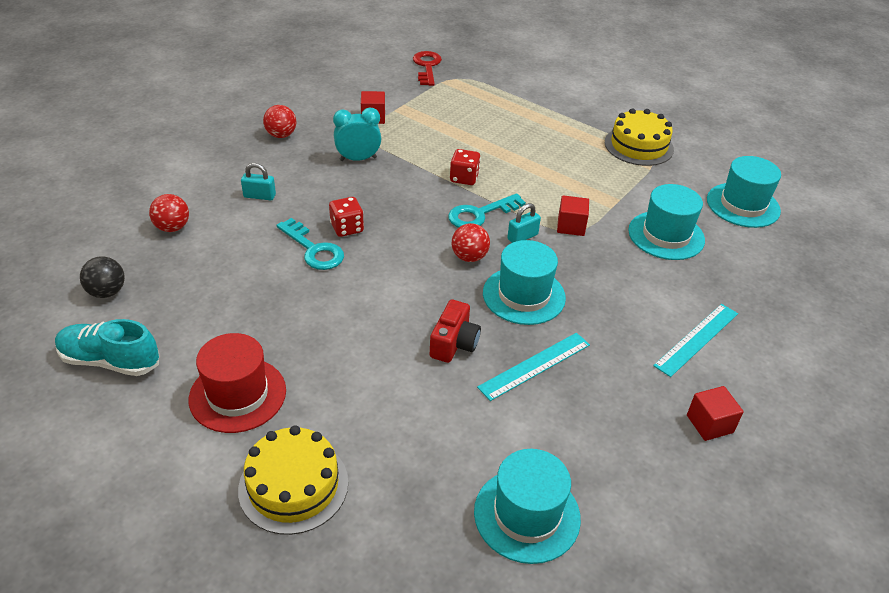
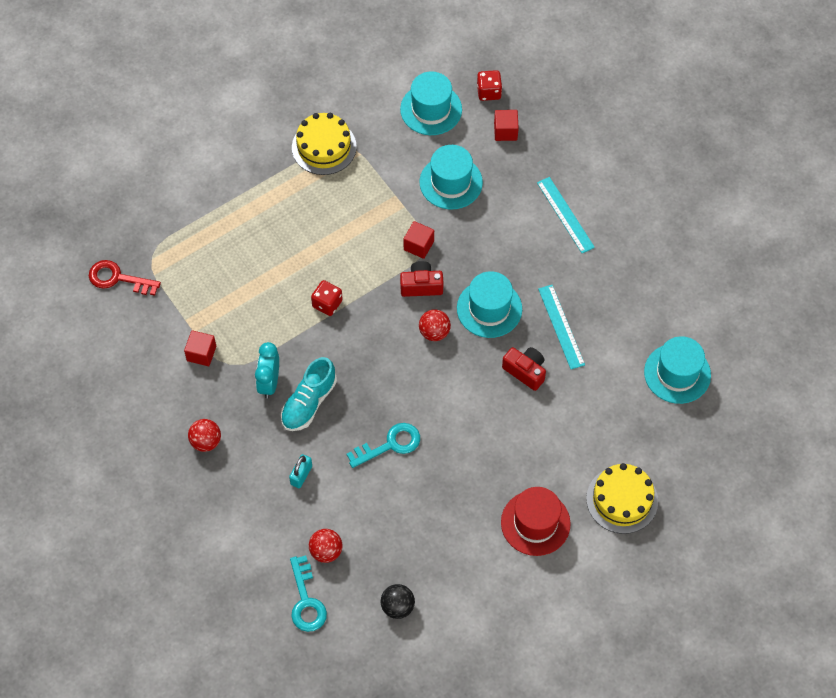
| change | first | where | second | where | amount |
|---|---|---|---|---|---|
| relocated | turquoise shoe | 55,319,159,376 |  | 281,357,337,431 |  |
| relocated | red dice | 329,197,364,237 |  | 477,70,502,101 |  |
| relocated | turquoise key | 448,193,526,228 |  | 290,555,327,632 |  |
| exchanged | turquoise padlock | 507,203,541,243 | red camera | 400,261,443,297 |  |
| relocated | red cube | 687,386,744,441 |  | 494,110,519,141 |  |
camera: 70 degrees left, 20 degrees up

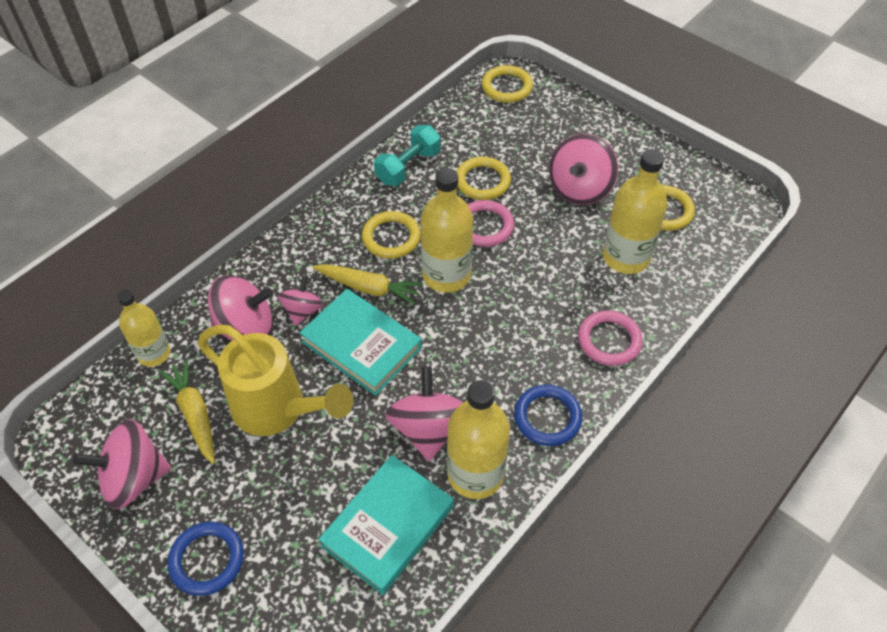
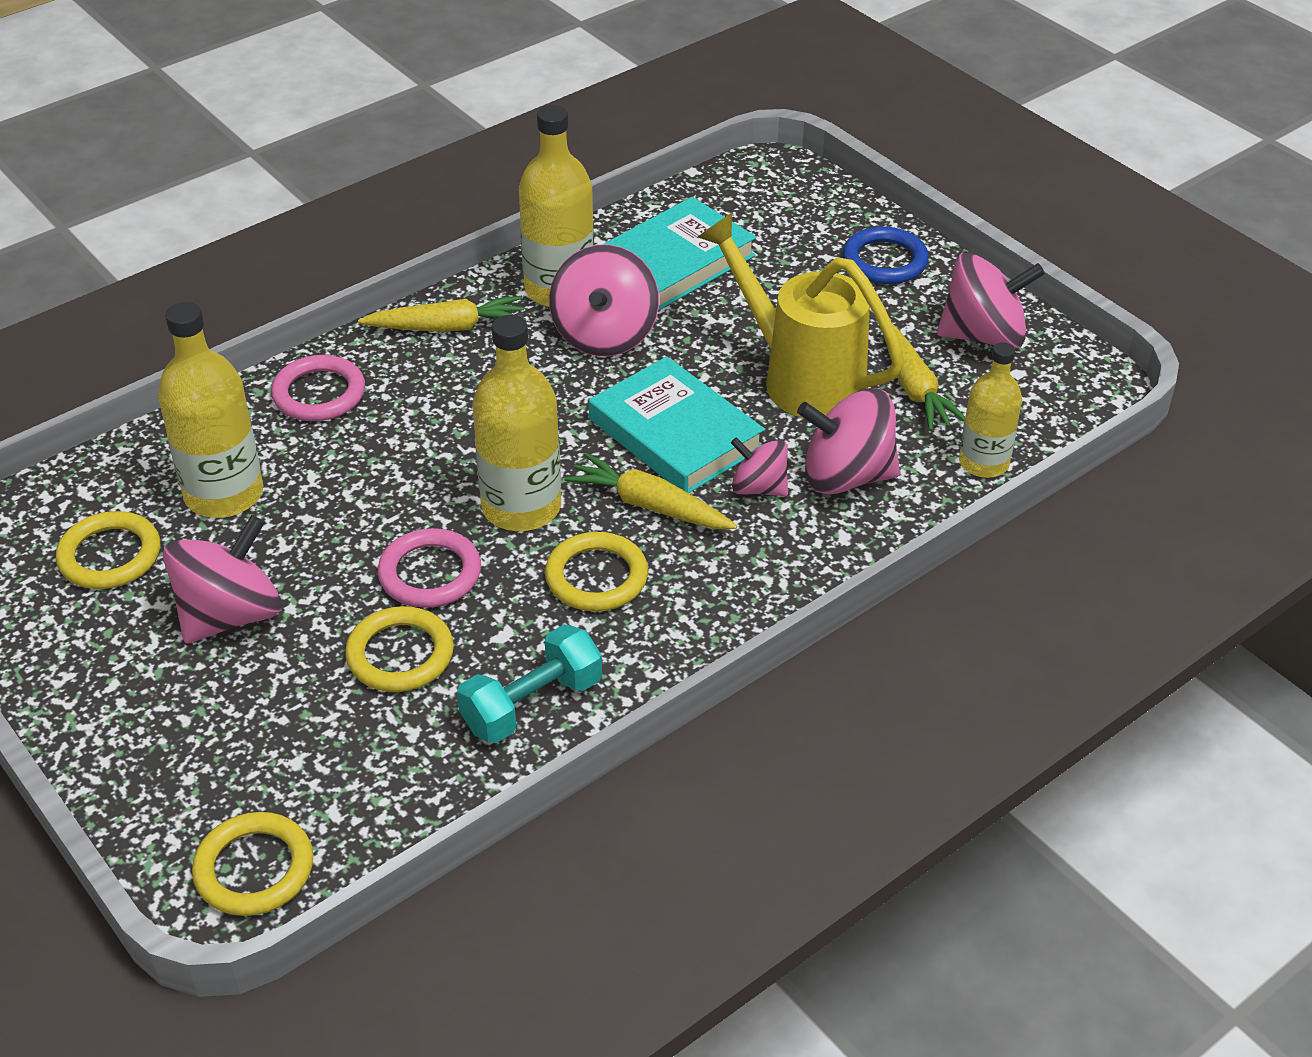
| change | first | where | second | where | amount |
|---|---|---|---|---|---|
| spun | pink spinning top | 278,276,323,326 |  | 731,437,788,496 | 90 degrees clockwise |
| exchanged | blue ring | 514,385,582,446 | yellow carrot | 358,296,526,332 |  |
camera: 170 degrees left, 10 degrees down

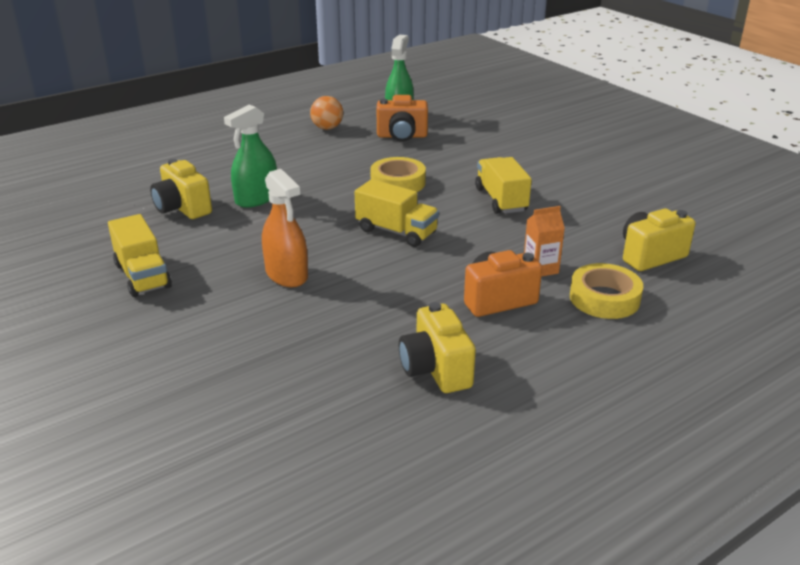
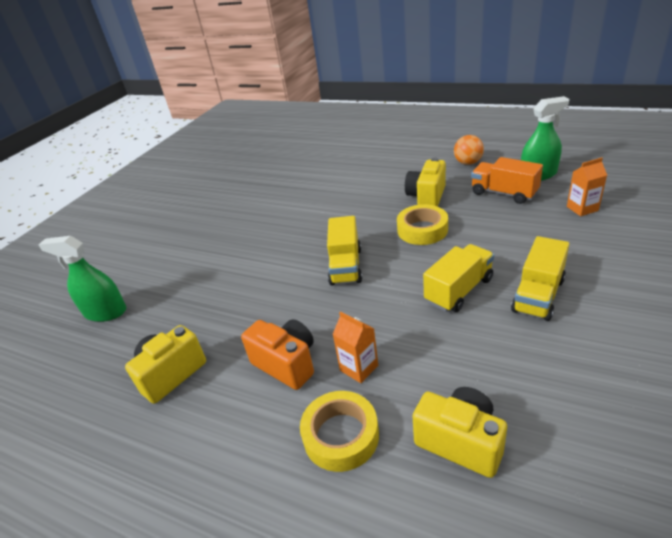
| change | first | where | second | where | amount |
|---|---|---|---|---|---|
| relocated | yellow truck | 108,214,172,297 |  | 511,236,569,321 |  |
| relocated | yellow camera | 150,159,212,219 |  | 405,157,446,207 |  |
| relocated | green spray bottle | 224,105,277,208 |  | 39,236,126,322 |  |
| missing | orange spray bottle | 262,169,308,287 |  |  |  |
| exchanged | orange camera | 376,95,428,142 | orange truck | 471,157,543,204 |  |
| appeared |  |  | orange carton | 567,158,607,216 |  |
camera: 65 degrees right, 5 degrees up

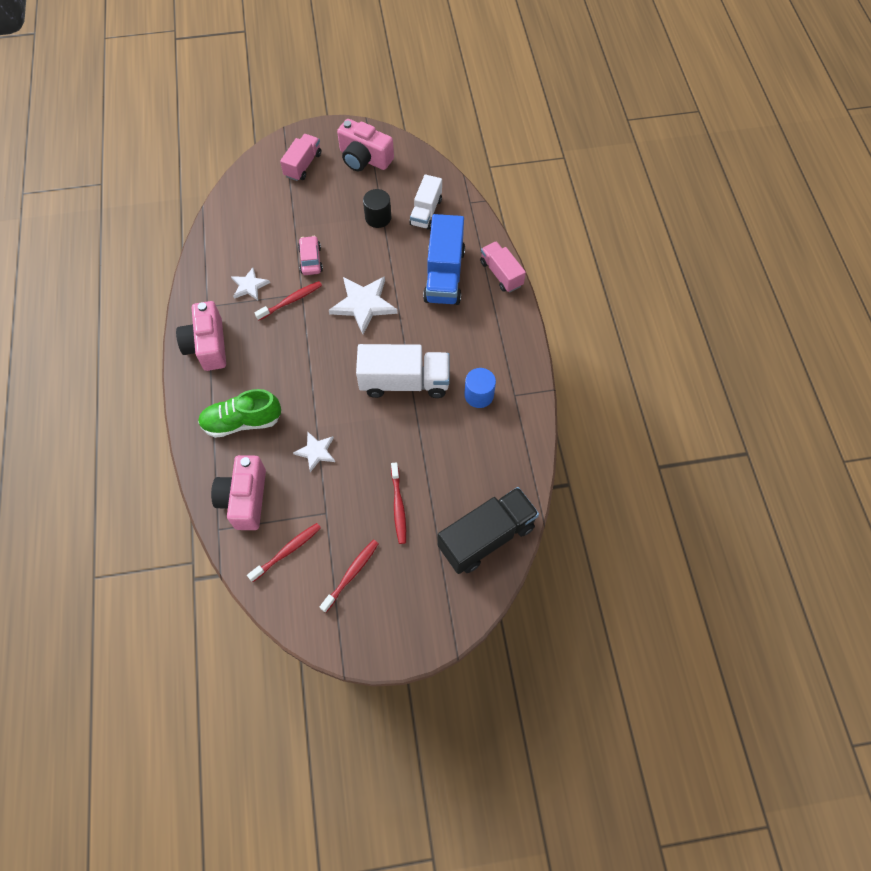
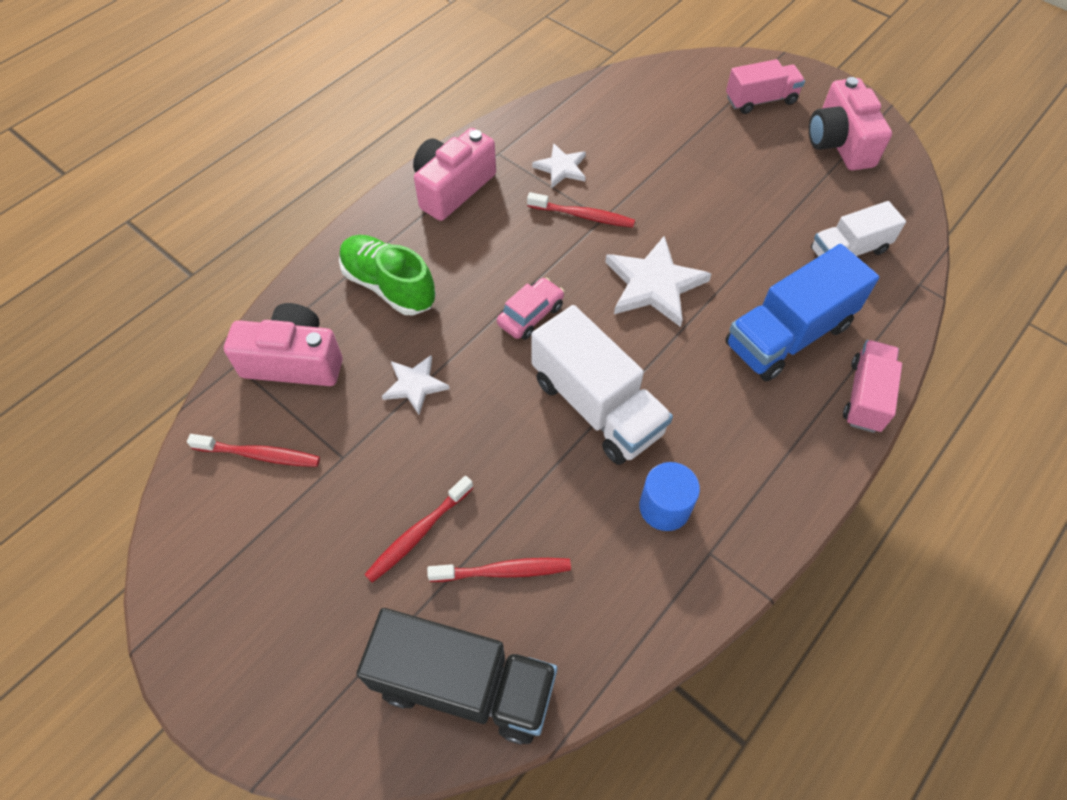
| change | first | where | second | where | amount |
|---|---|---|---|---|---|
| spun | pink camera | 211,455,266,530 |  | 224,303,343,386 | 45 degrees clockwise |
| relocated | pink car | 298,236,323,275 |  | 497,278,564,340 |  |
| relocated | red toothbrush | 320,540,379,613 |  | 427,558,571,582 |  |
| missing | black cylinder | 363,189,391,228 |  |  |  |
camera: 50 degrees right, 5 degrees down

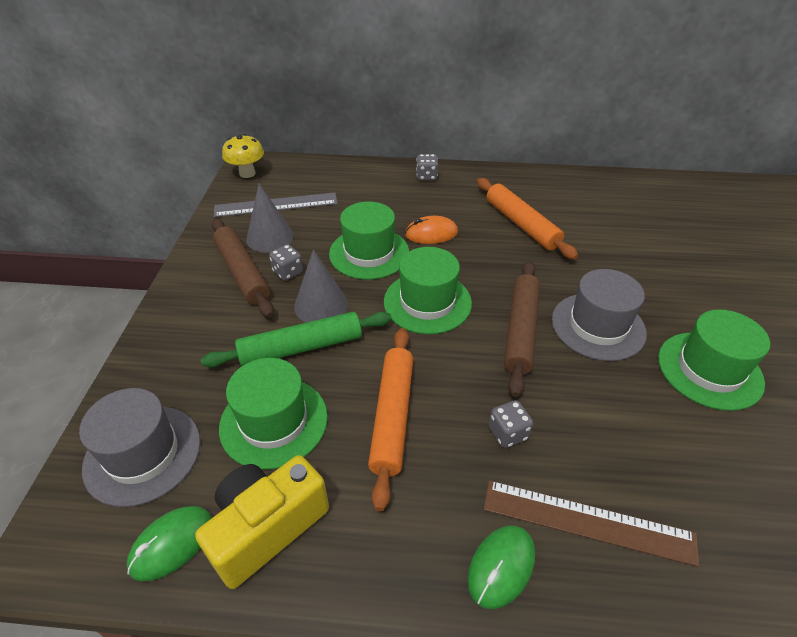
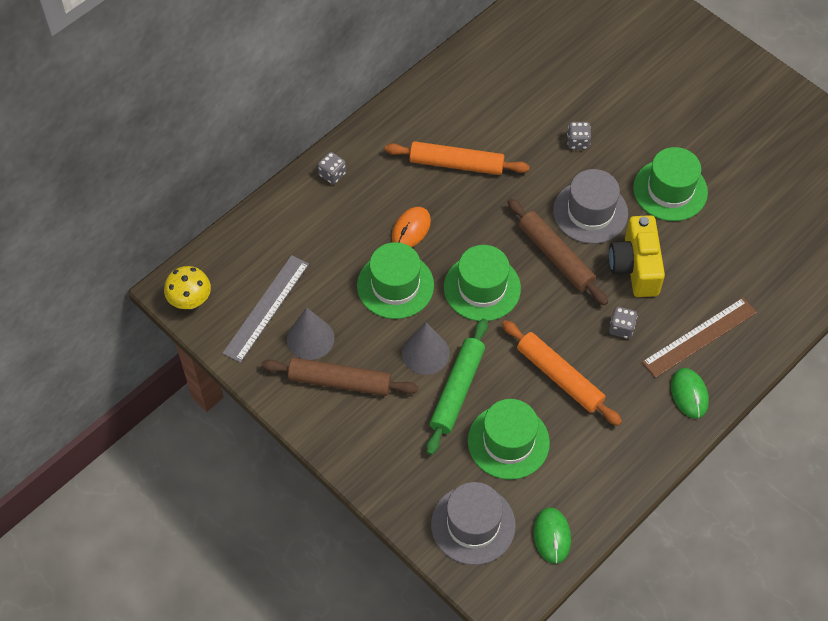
| change | first | where | second | where | amount |
|---|---|---|---|---|---|
| relocated | yellow camera | 195,455,329,589 |  | 609,215,665,297 |  |
| relocated | grey dice | 269,245,303,281 |  | 567,122,591,149 |  |
camera: 50 degrees left, 15 degrees up

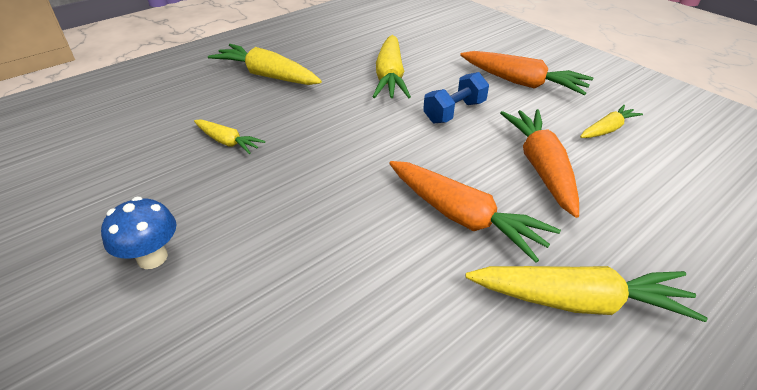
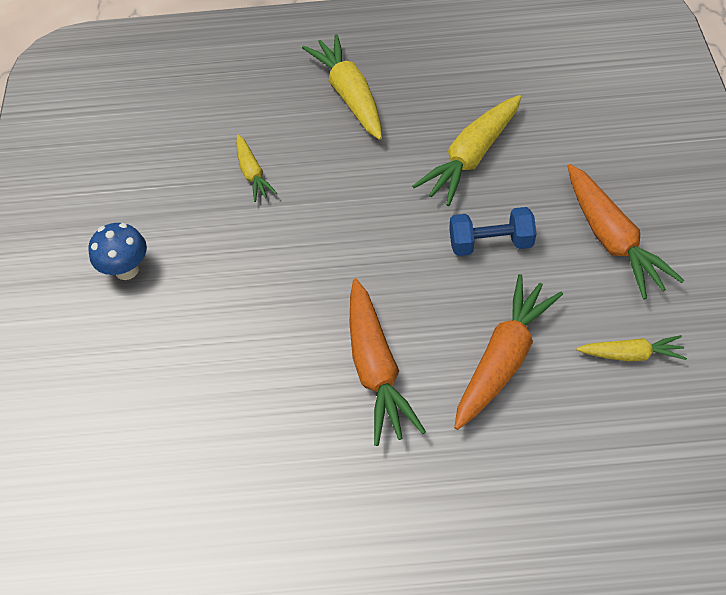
| change | first | where | second | where | amount |
|---|---|---|---|---|---|
| missing | yellow carrot | 466,266,707,322 |  |  |  |
camera: 40 degrees right, 15 degrees up

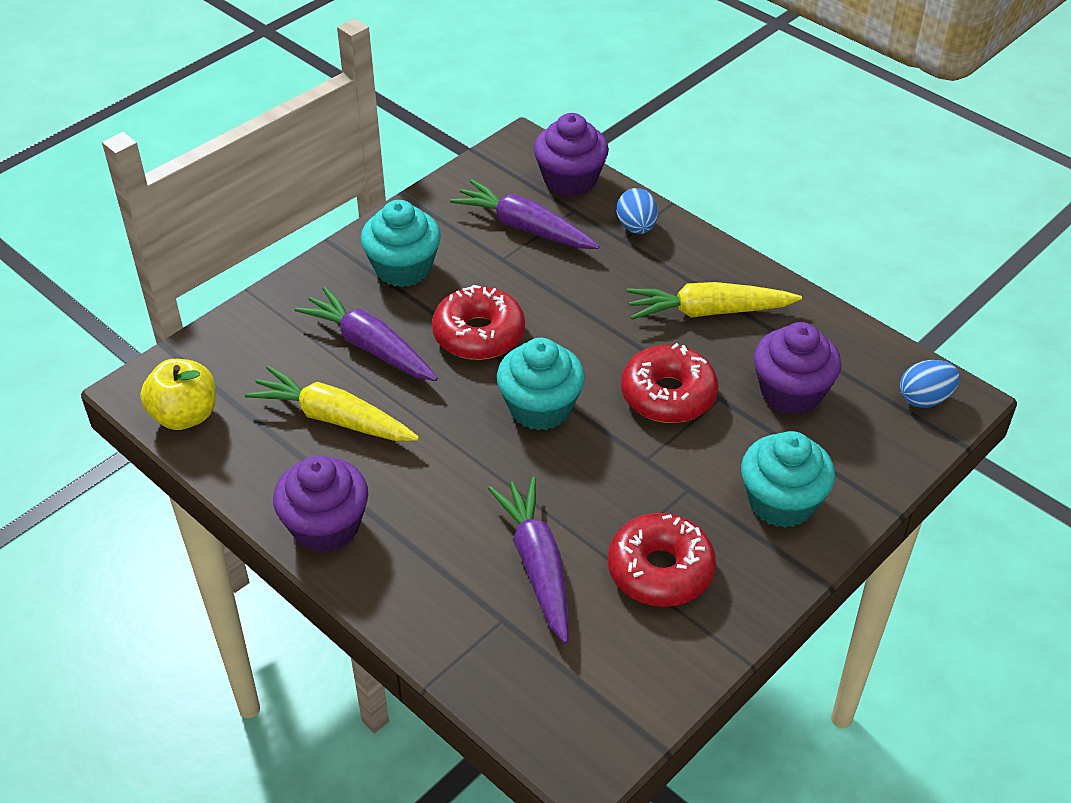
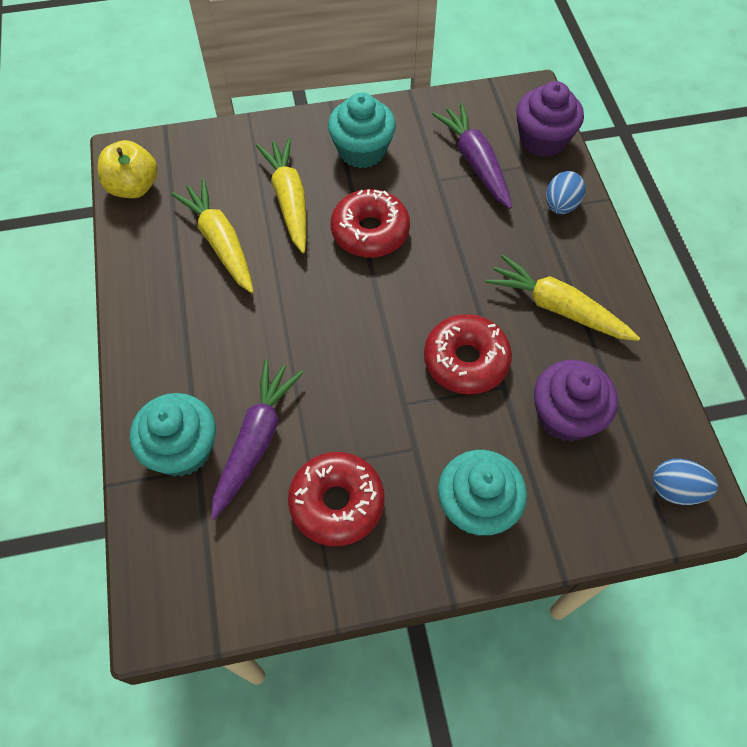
| change | first | where | second | where | amount |
|---|---|---|---|---|---|
| missing | purple cupcake | 273,455,368,553 |  |  |  |
| colour | purple carrot | 294,287,438,381 | yellow carrot | 256,138,306,253 |  |
| relocated | turquoise cupcake | 497,338,585,431 |  | 130,393,216,476 |  |
camera: 35 degrees right, 15 degrees up

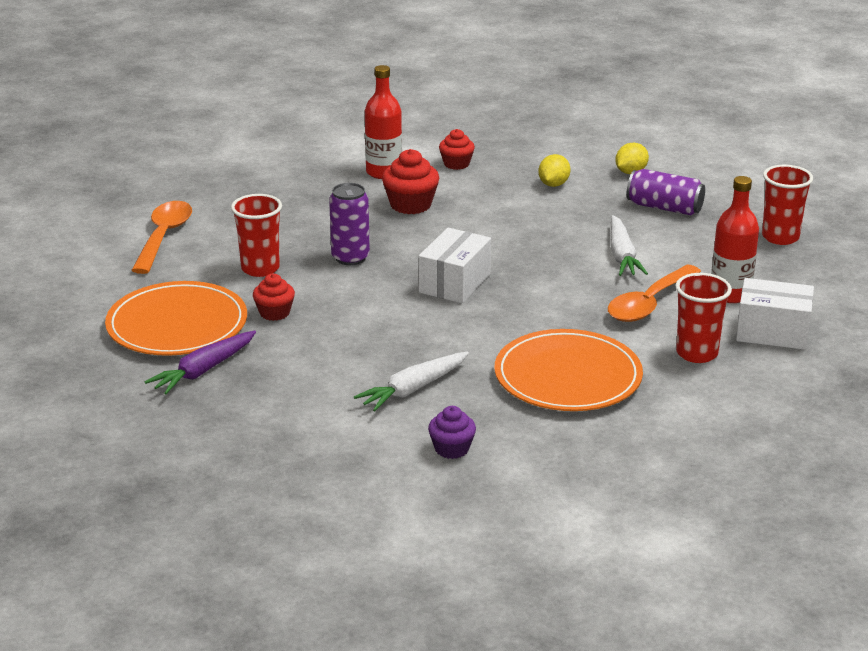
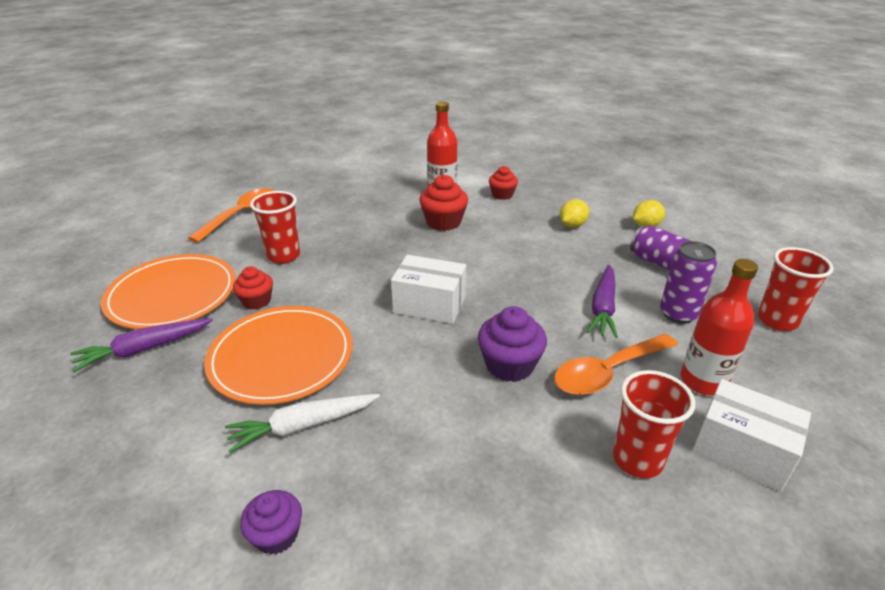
| change | first | where | second | where | amount |
|---|---|---|---|---|---|
| relocated | purple can | 329,183,370,265 |  | 660,241,717,324 |  |
| spun | white box | 419,228,491,303 |  | 391,255,466,324 | 60 degrees clockwise |
| relocated | orange plate | 494,329,643,411 |  | 204,306,353,405 |  |
| colour | white carrot | 610,215,648,276 | purple carrot | 587,265,618,338 |  |
| appeared |  |  | purple cupcake | 478,306,547,382 |  |
camera: 20 degrees right, 5 degrees up

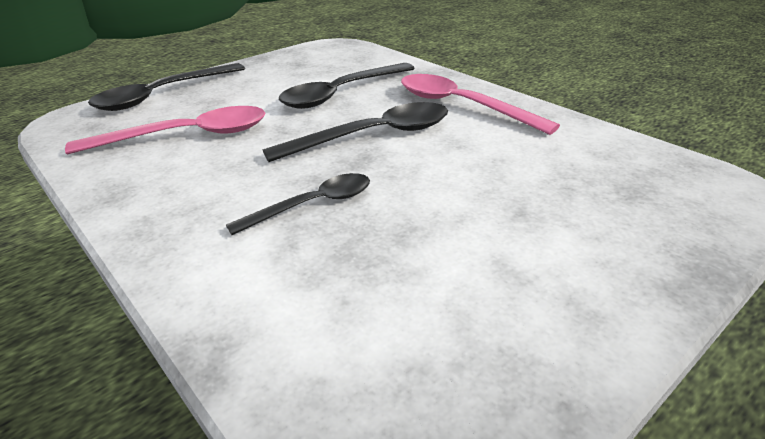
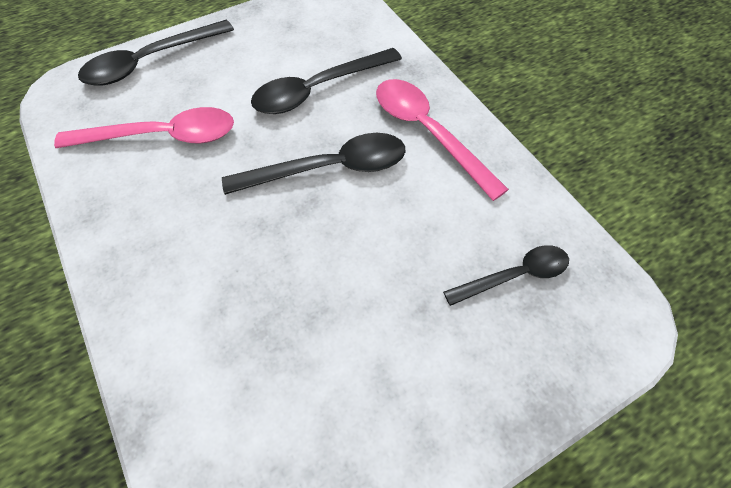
| change | first | where | second | where | amount |
|---|---|---|---|---|---|
| relocated | black spoon | 226,173,370,235 |  | 443,245,569,306 |  |
camera: 10 degrees right, 25 degrees up

